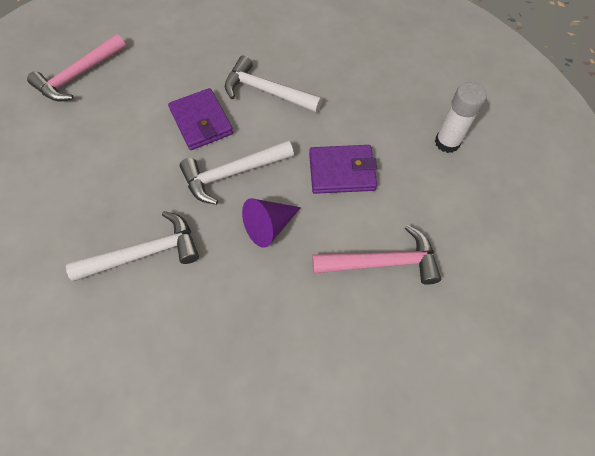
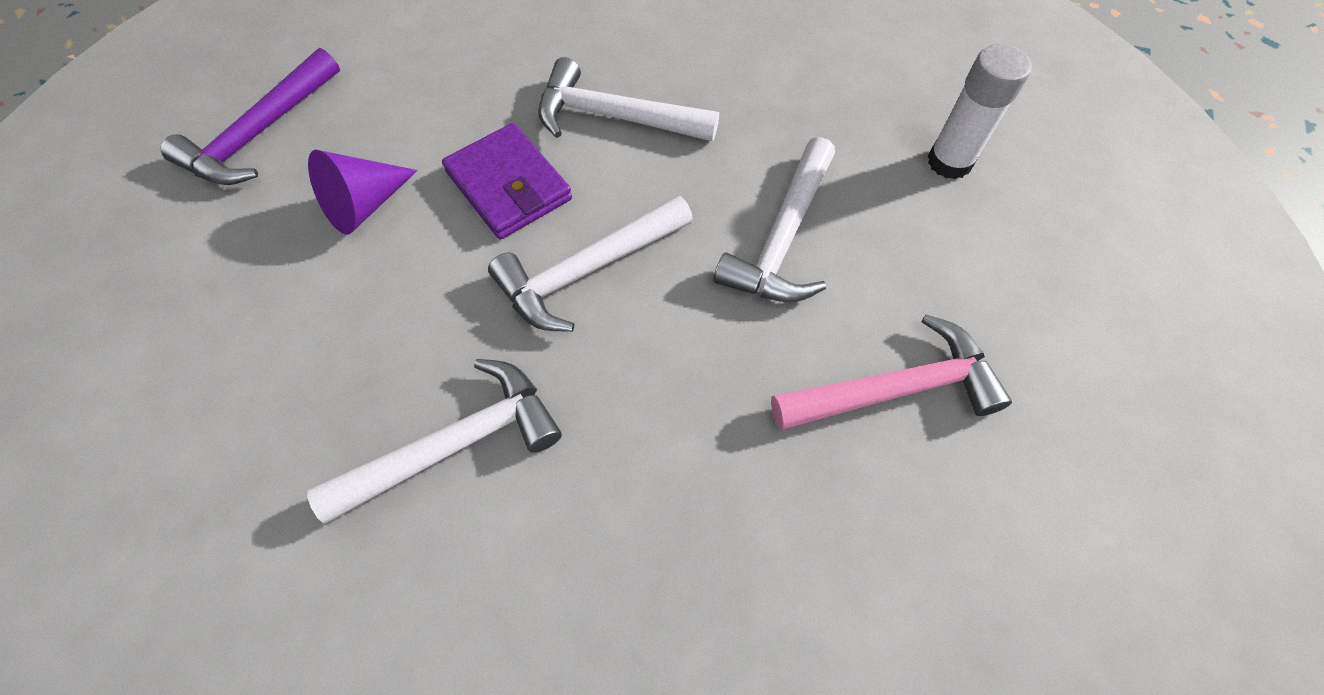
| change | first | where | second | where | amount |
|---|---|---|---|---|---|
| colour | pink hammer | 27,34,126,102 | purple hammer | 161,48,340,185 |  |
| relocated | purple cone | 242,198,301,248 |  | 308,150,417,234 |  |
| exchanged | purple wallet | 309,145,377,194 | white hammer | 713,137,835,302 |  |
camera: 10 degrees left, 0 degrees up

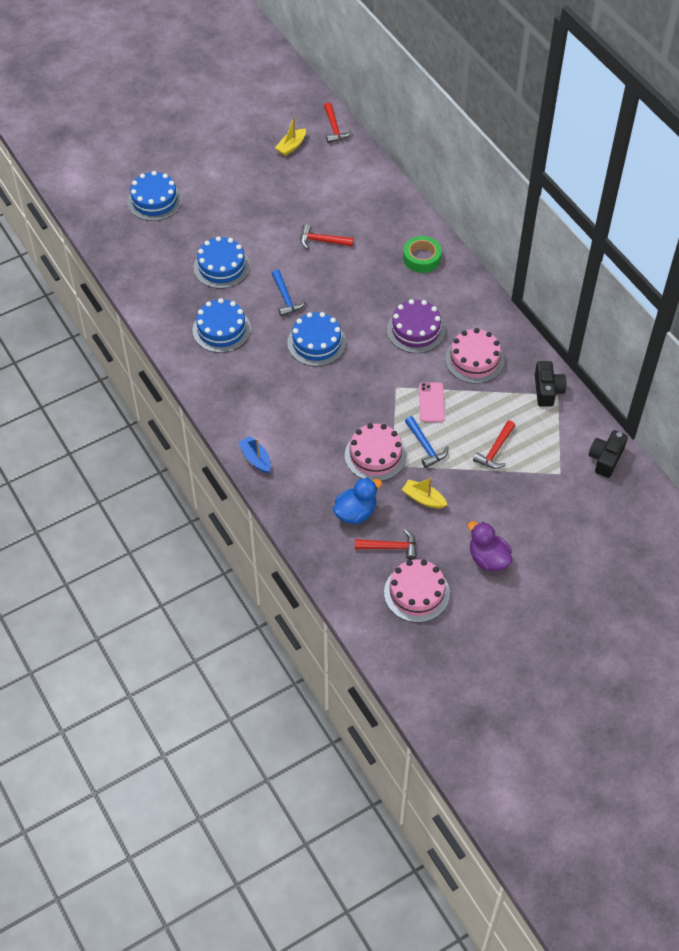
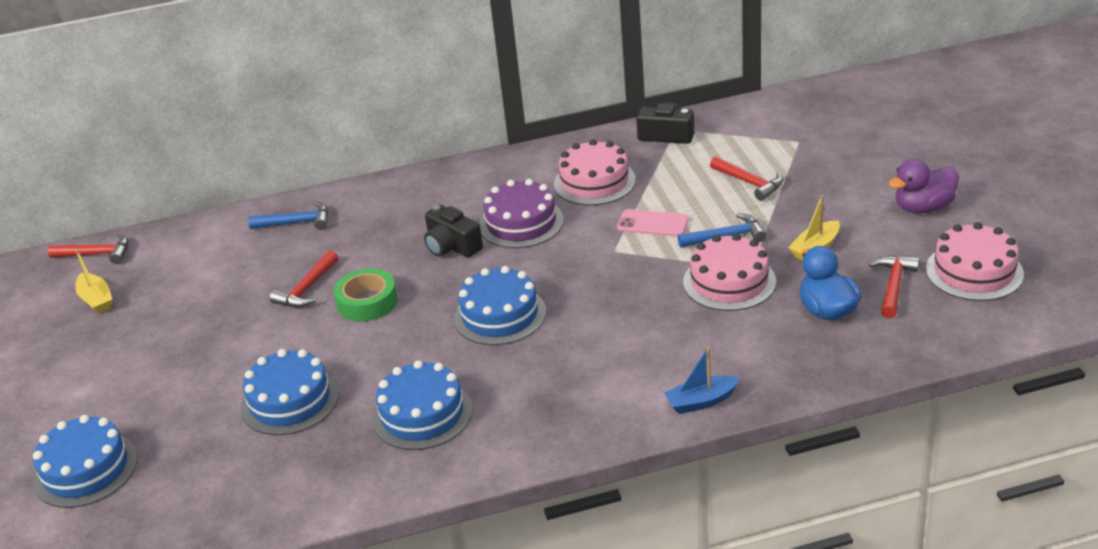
| change | first | where | second | where | amount |
|---|---|---|---|---|---|
| relocated | blue hammer | 272,270,306,316 |  | 249,201,328,230 |  |
| relocated | green tape | 403,236,442,273 |  | 334,268,398,322 |  |
| relocated | black camera | 589,430,628,478 |  | 424,205,483,258 |  |
camera: 70 degrees left, 20 degrees down

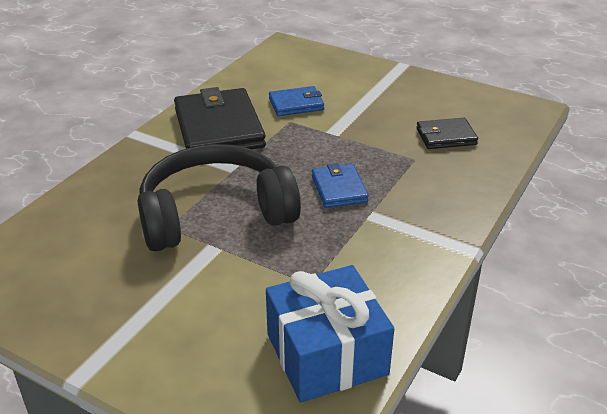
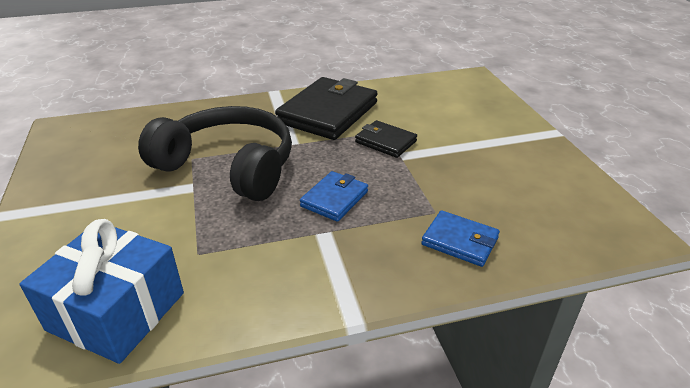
| change | first | where | second | where | amount |
|---|---|---|---|---|---|
| relocated | blue wallet | 269,86,324,116 |  | 421,210,500,267 |  |
| relocated | black wallet | 416,118,478,149 |  | 355,120,417,158 |  |
camera: 45 degrees right, 0 degrees up

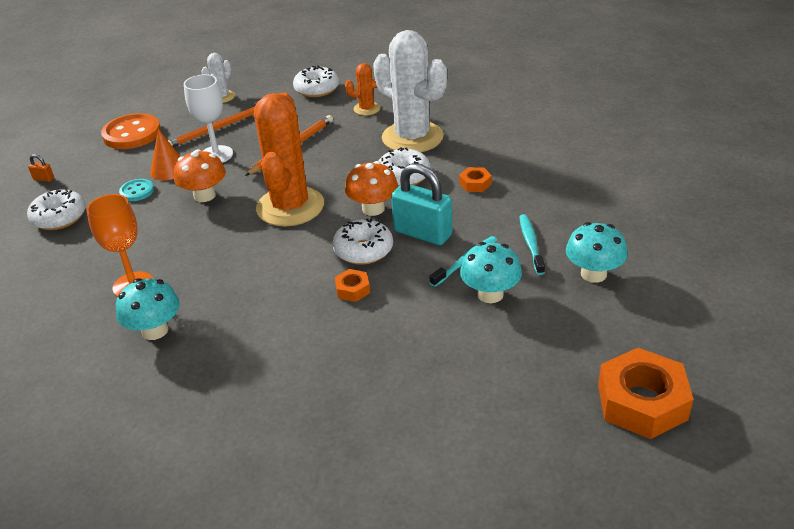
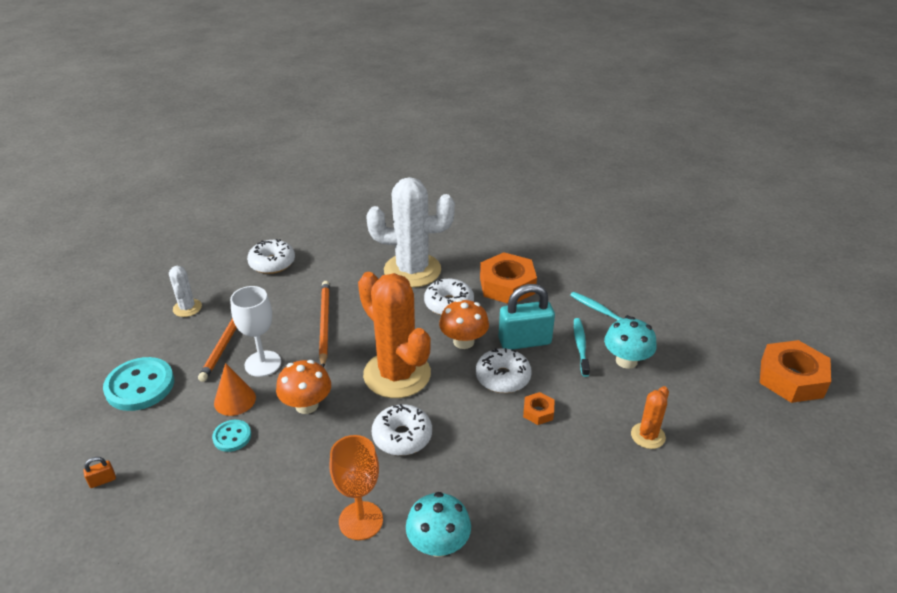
| change | first | where | second | where | amount |
|---|---|---|---|---|---|
| relocated | white donut | 27,189,86,230 |  | 372,404,432,456 |  |
| colour | orange button | 101,113,161,149 | turquoise button | 103,357,174,411 |  |
| relocated | orange cactus | 345,63,380,116 |  | 631,386,669,449 |  |
| size | orange nut | 459,167,492,192 |  | 480,252,537,303 | x2.11 |
| missing | turquoise mushroom | 566,222,628,283 |  |  |  |
camera: 45 degrees left, 0 degrees up

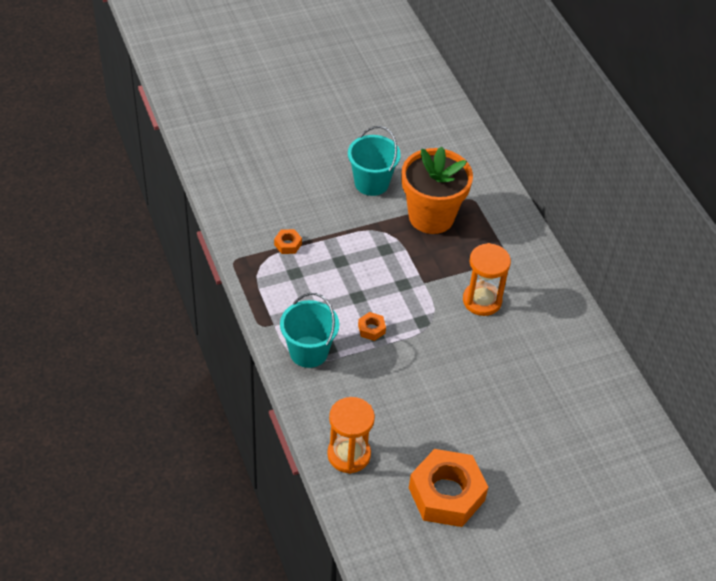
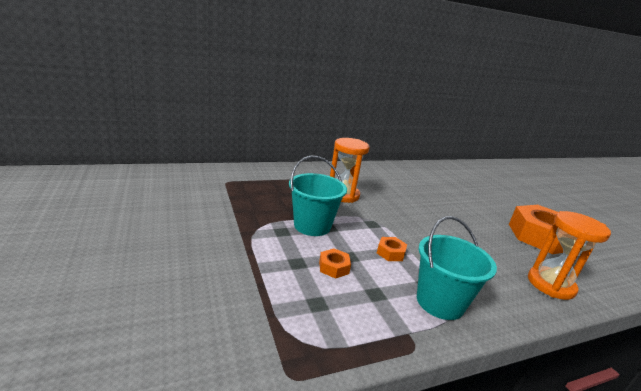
| change | first | where | second | where | amount |
|---|---|---|---|---|---|
| relocated | orange nut | 274,229,302,254 |  | 319,248,351,279 |  |
| relocated | turquoise bucket | 348,126,401,196 |  | 289,156,347,236 |  |
| missing | orange flower pot | 402,146,473,234 |  |  |  |
camera: 90 degrees left, 25 degrees down

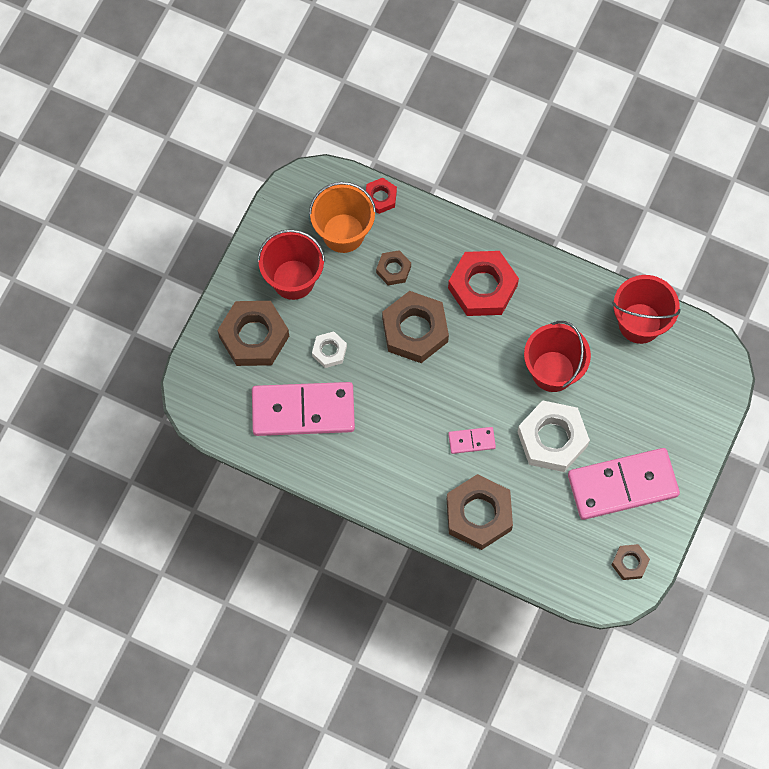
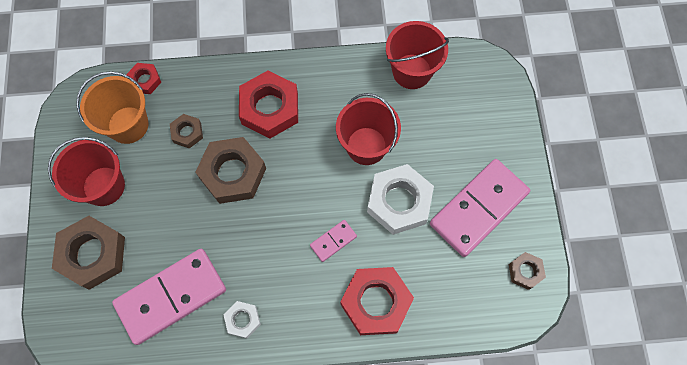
| change | first | where | second | where | amount |
|---|---|---|---|---|---|
| relocated | white nut | 312,331,347,368 |  | 223,301,261,338 |  |
| colour | brown nut | 447,474,513,550 | red nut | 340,267,414,335 |  |
camera: 30 degrees left, 0 degrees up

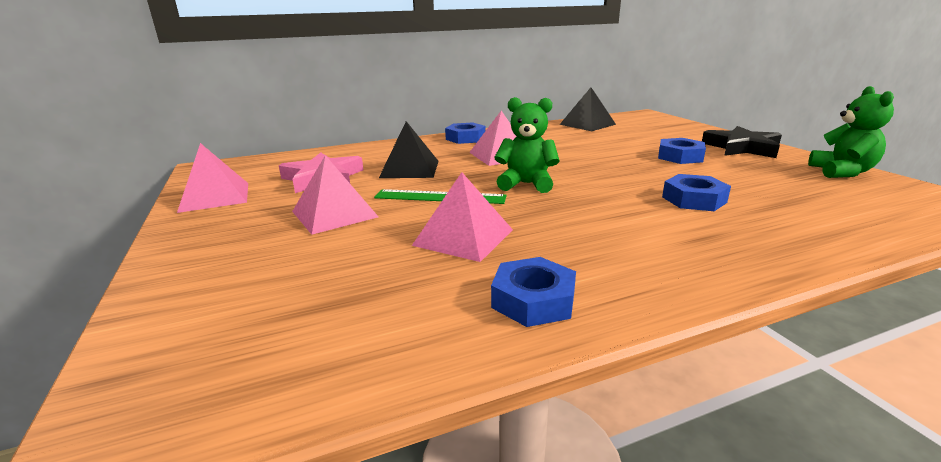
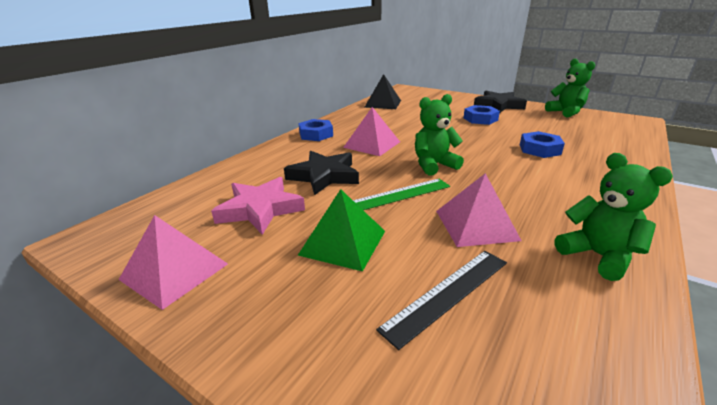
| change | first | where | second | where | amount |
|---|---|---|---|---|---|
| colour | pink pyramid | 292,155,378,235 | green pyramid | 298,189,385,272 |  |
| exchanged | black pyramid | 379,121,439,178 | black star | 284,151,359,195 |  |
| exchanged | blue nut | 491,257,576,327 | green teddy bear | 555,153,673,281 |  |
| appeared |  |  | black ruler | 376,251,507,350 |  |
camera: 35 degrees left, 5 degrees up

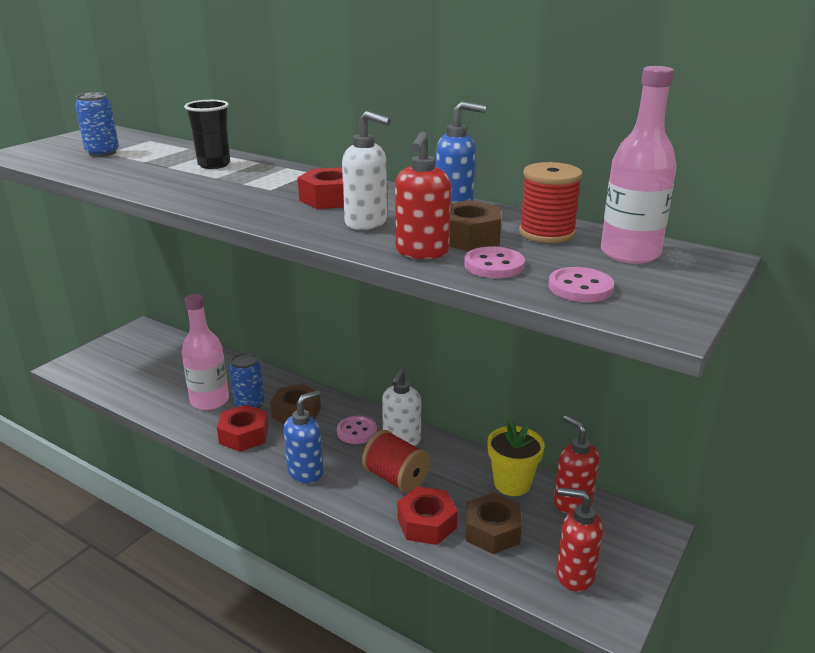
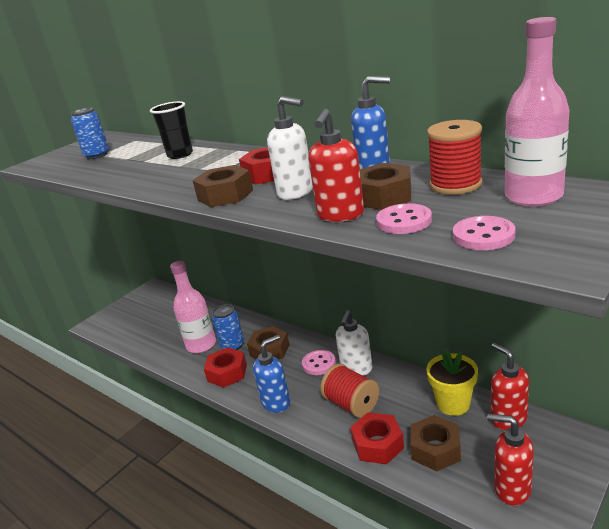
| change | first | where | second | where | amount |
|---|---|---|---|---|---|
| appeared |  |  | brown nut | 192,165,253,207 |  |
camera: 10 degrees right, 0 degrees up

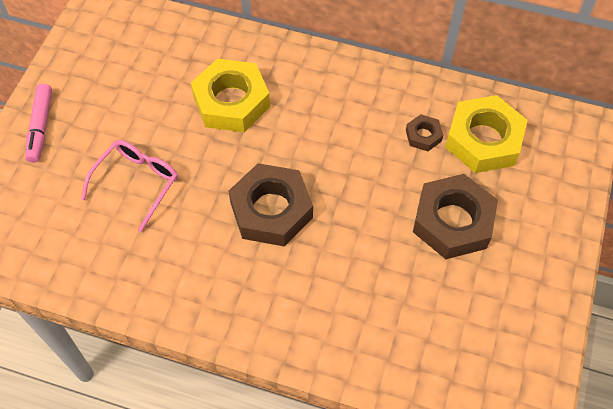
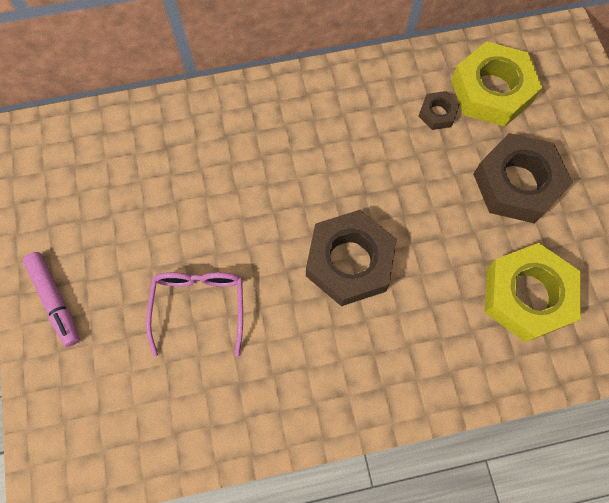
| change | first | where | second | where | amount |
|---|---|---|---|---|---|
| relocated | yellow nut | 191,58,270,132 |  | 485,243,581,342 |  |
camera: 30 degrees left, 10 degrees up

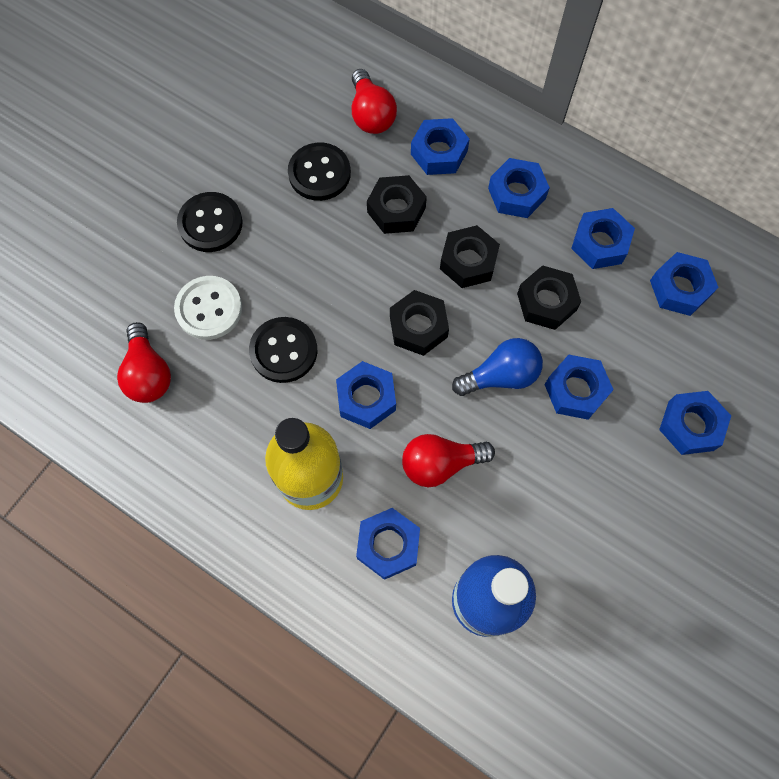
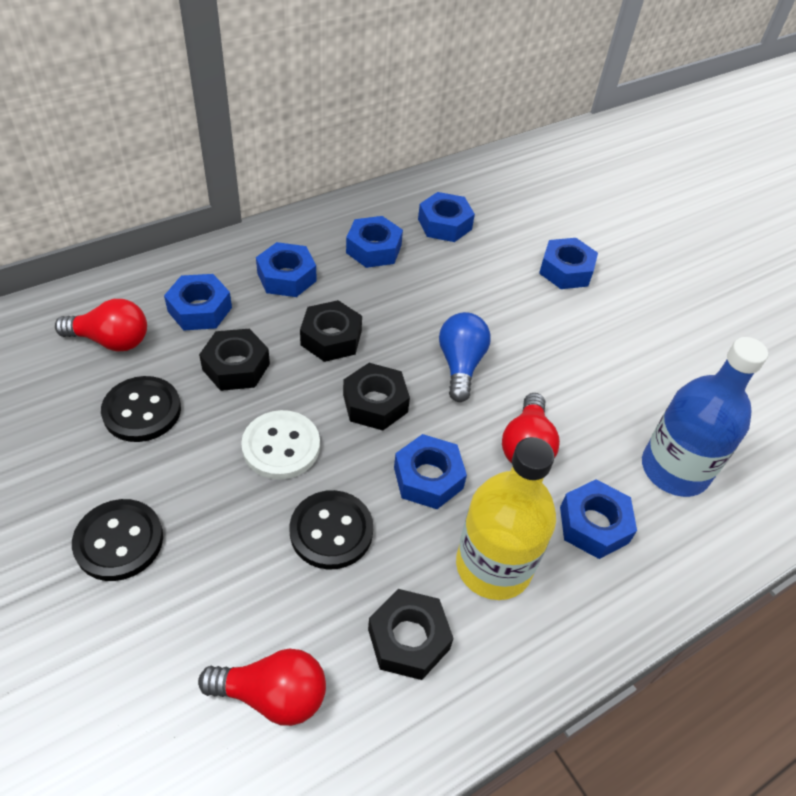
| change | first | where | second | where | amount |
|---|---|---|---|---|---|
| relocated | white button | 174,276,242,340 |  | 241,410,320,479 |  |
| relocated | black nut | 517,265,581,330 |  | 368,589,454,680 |  |
| missing | blue nut | 545,355,614,420 |  |  |  |
camera: 70 degrees left, 20 degrees down

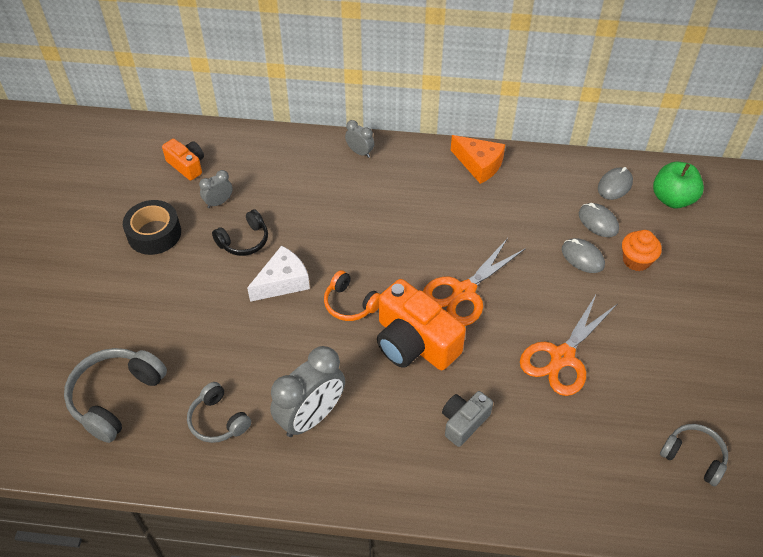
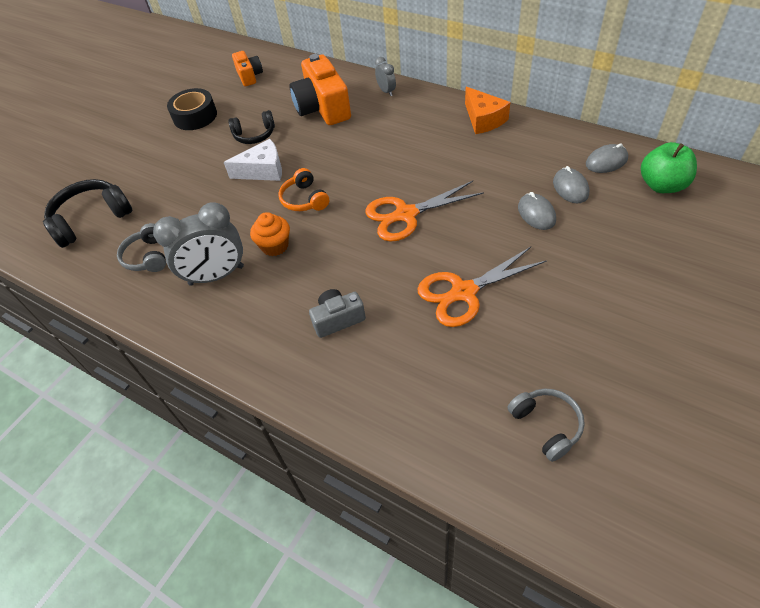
| change | first | where | second | where | amount |
|---|---|---|---|---|---|
| colour | grey headphones | 64,348,167,443 | black headphones | 43,179,133,248 |  |
| missing | grey clock | 199,170,233,208 |  |  |  |
| relocated | orange camera | 377,279,466,370 |  | 290,54,351,125 |  |
| relocated | orange cupcake | 622,230,662,271 |  | 250,212,290,256 |  |
camera: 30 degrees right, 0 degrees up

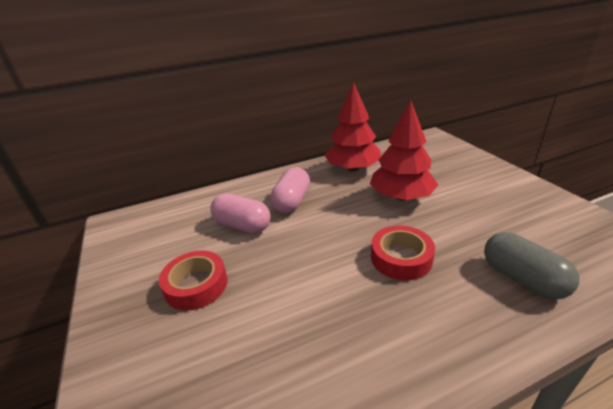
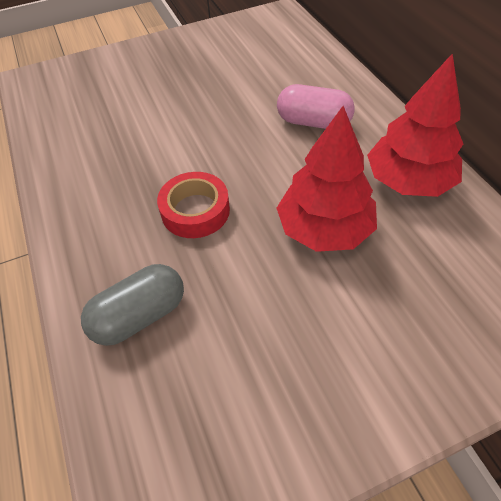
| change | first | where | second | where | amount |
|---|---|---|---|---|---|
| missing | red tape | 159,251,227,311 |  |  |  |
| missing | pink capsule | 210,193,271,234 |  |  |  |
camera: 90 degrees right, 20 degrees up

